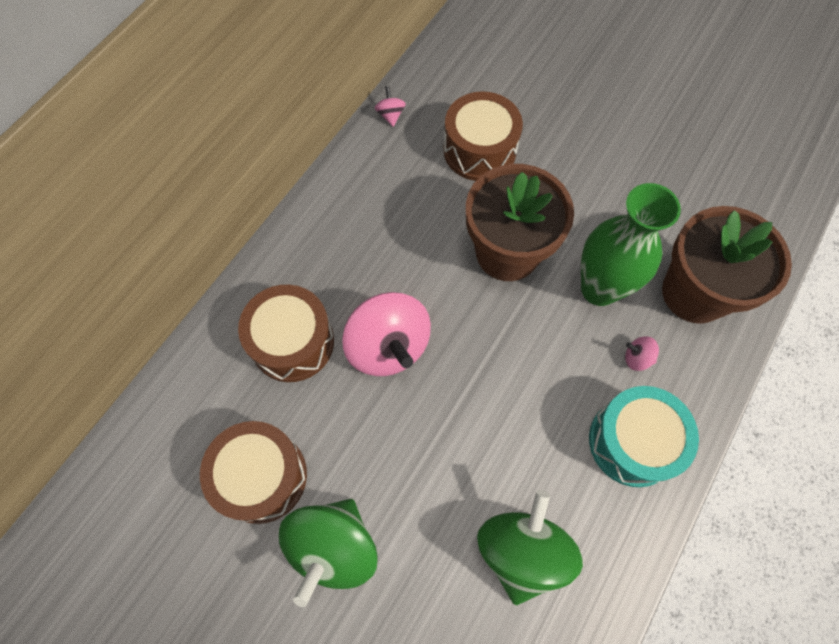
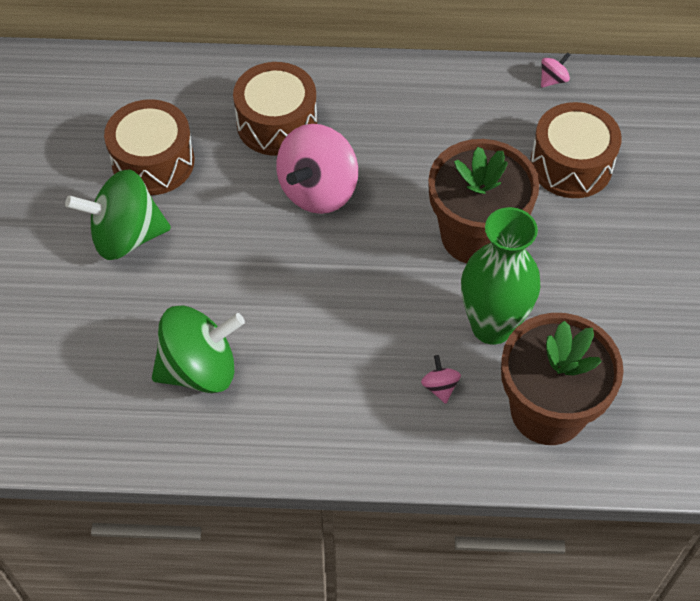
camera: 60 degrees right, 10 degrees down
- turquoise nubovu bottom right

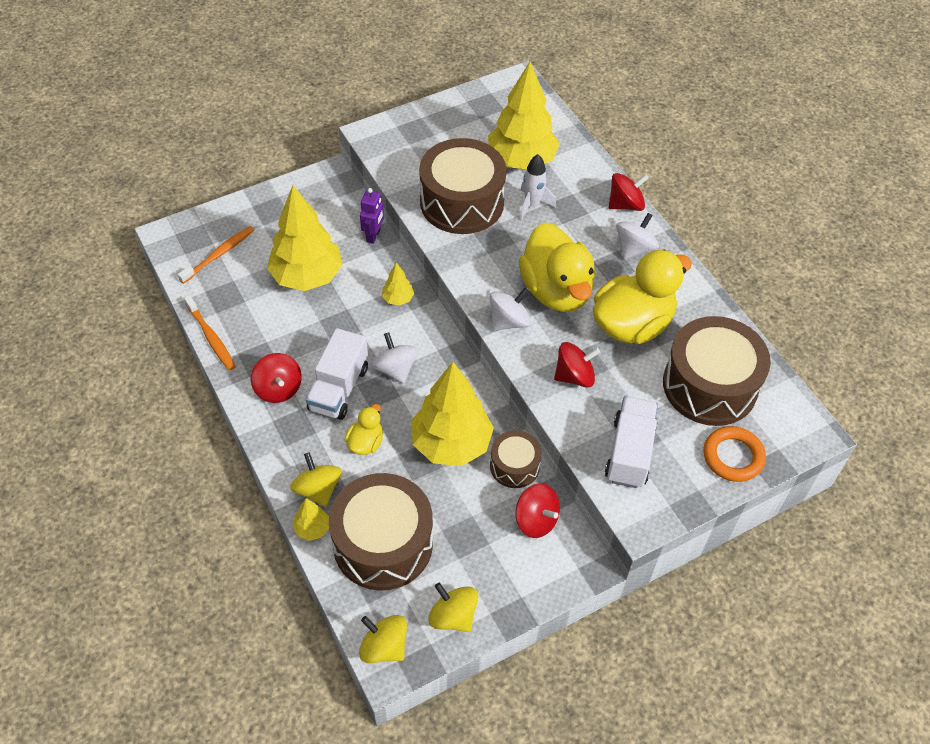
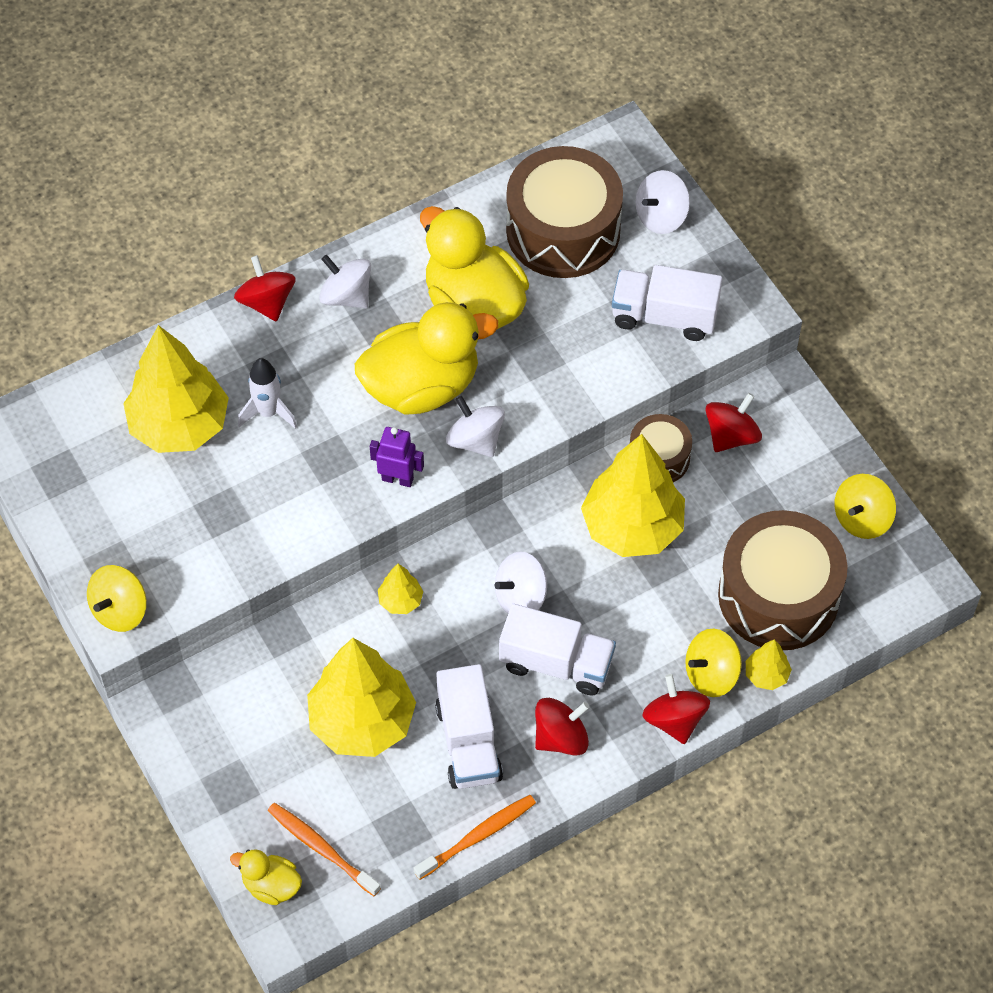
camera: 90 degrees left, 5 degrees up
- brown nubovu (2nd from left) top centre
~ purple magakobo top centre to centre
~ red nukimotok (3rd from left) centre to bottom right
~ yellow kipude (1st from left) centre to bottom left
~ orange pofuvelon middle right to white nukimotok (4th from left) top right
~ yellow nukimotok (2nd from left in the first image) bottom centre to yellow nukimotok (1st from left) middle left
+ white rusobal (1st from left) bottom centre

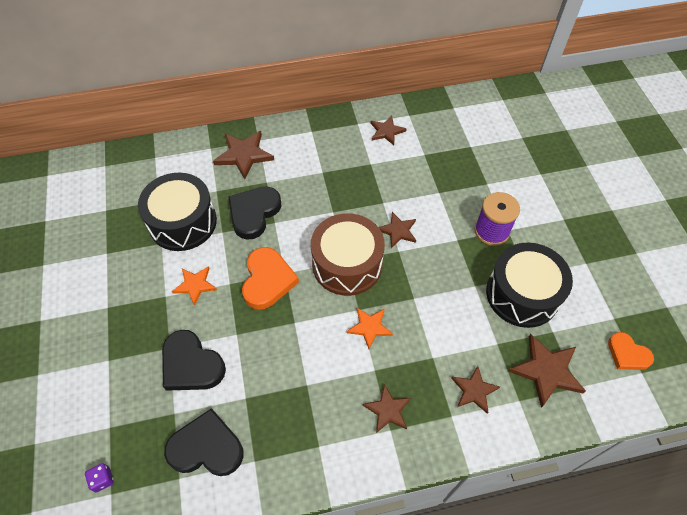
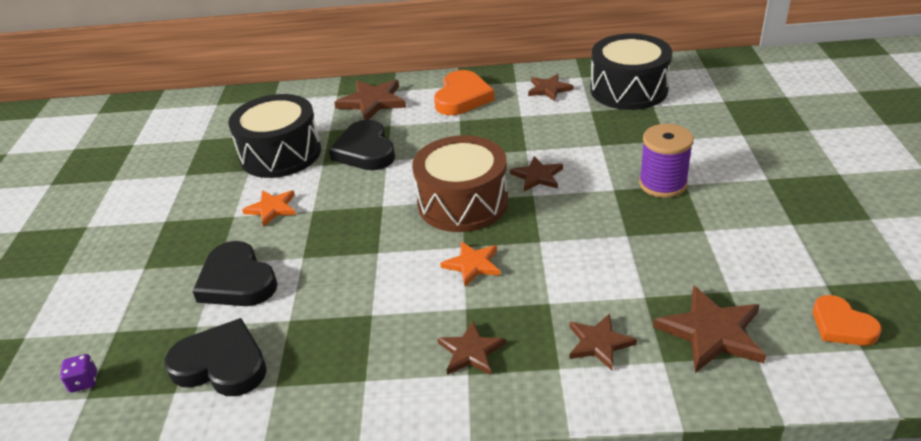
camera: 15 degrees right, 20 degrees down
~ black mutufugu (3rd from left) centre = top centre 60 degrees counterclockwise
~ black nubovu (2nd from left) middle right to top right
~ orange mutufugu (1st from left) centre to top centre

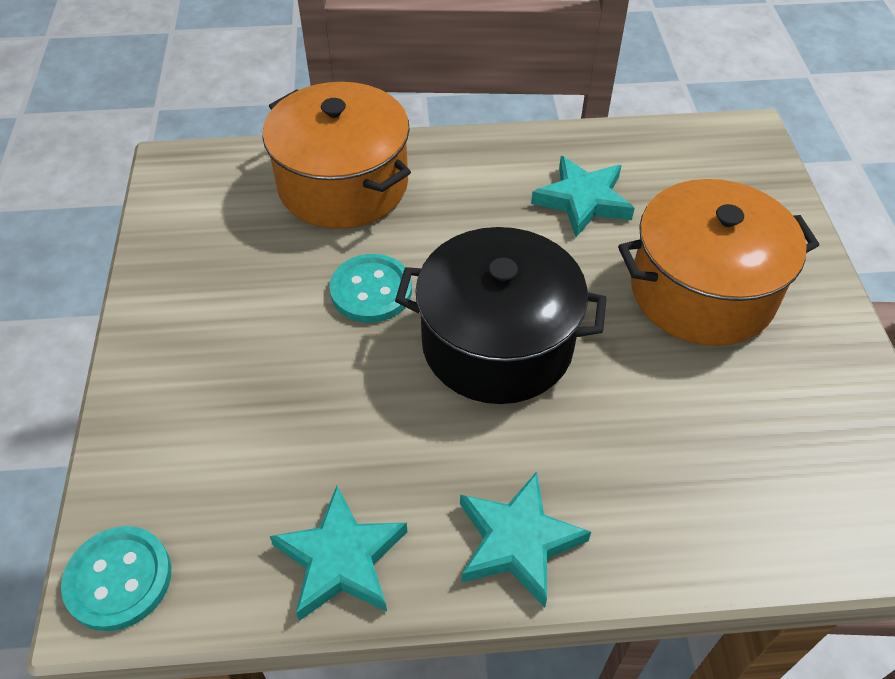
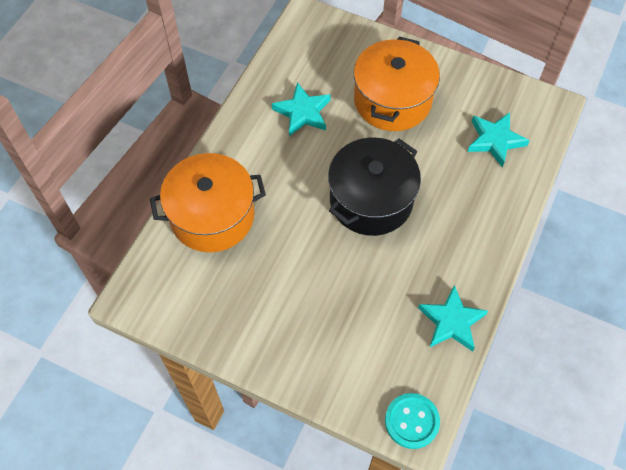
camera: 60 degrees left, 10 degrees up
- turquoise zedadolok (2nd from left) centre
~ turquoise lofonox (2nd from left in the first image) bottom centre to turquoise lofonox (3rd from left) top right

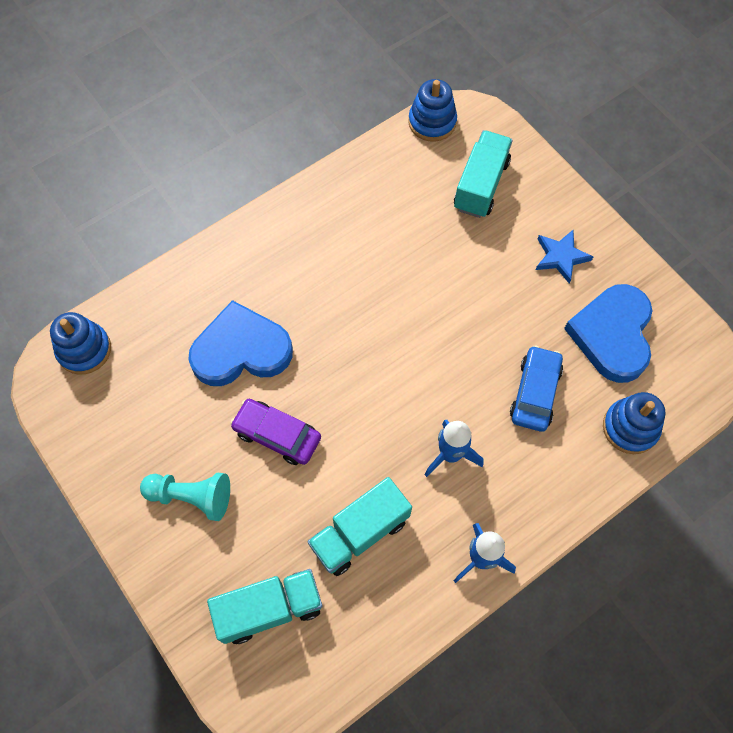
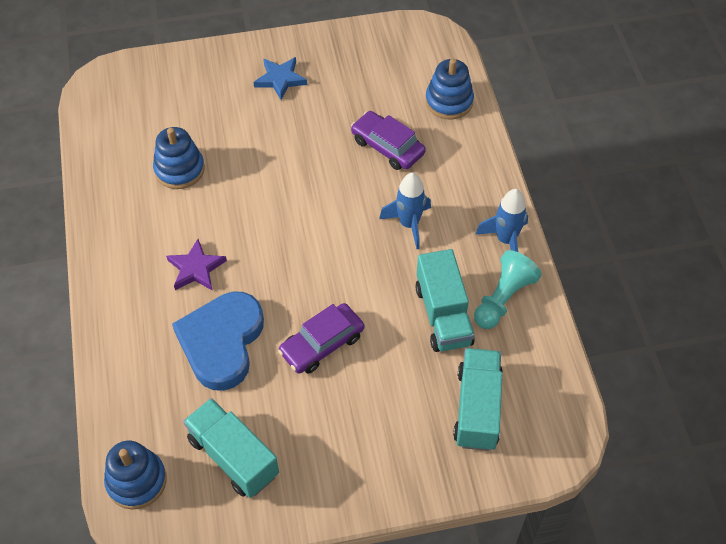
camera: 65 degrees left, 10 degrees down
~ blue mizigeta (2nd from left) top centre to top left
~ turquoise rusobal (3rd from left in the first image) top centre to turquoise rusobal (1st from left) bottom left
- blue mutufugu (2nd from left) middle right
~ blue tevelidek middle right to purple tevelidek (2nd from left) top centre
~ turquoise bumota bottom left to middle right
+ purple lofonox middle left

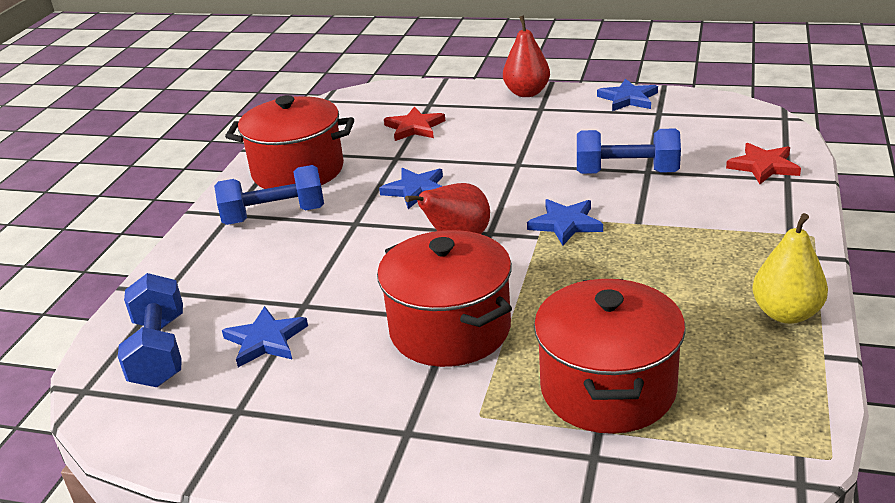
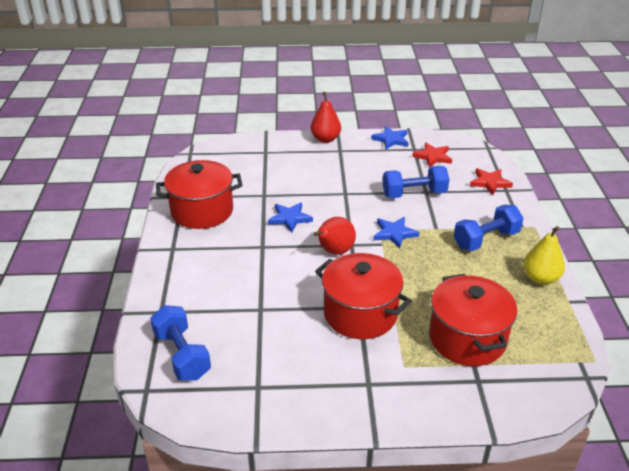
camera: 20 degrees left, 5 degrees up
~ red lofonox (1st from left) top centre to top right
~ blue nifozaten (2nd from left in the first image) middle left to blue nifozaten (3rd from left) middle right
- blue lofonox (1st from left) bottom left

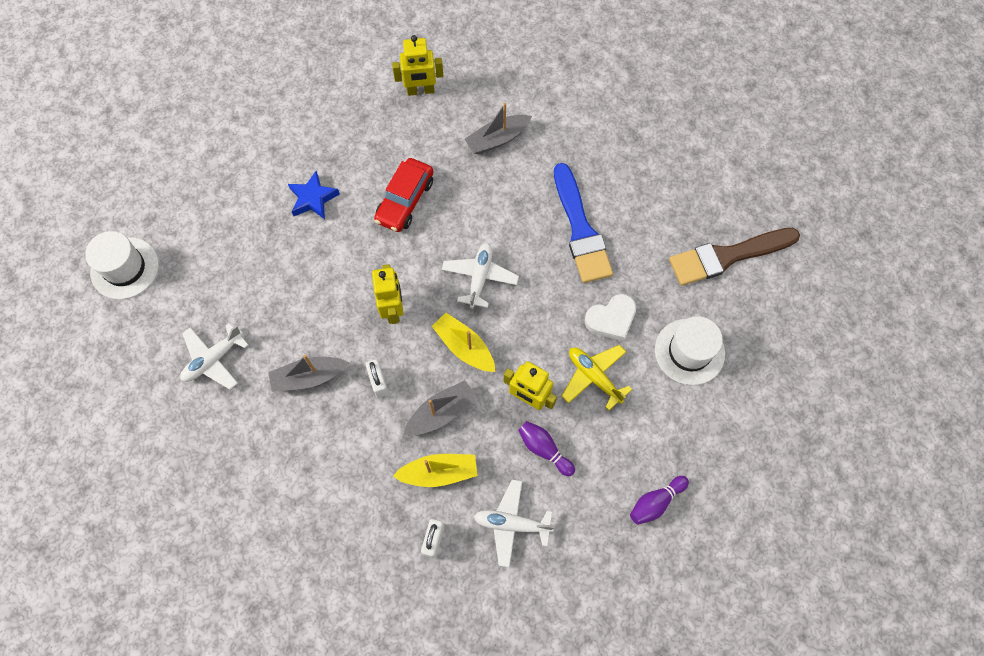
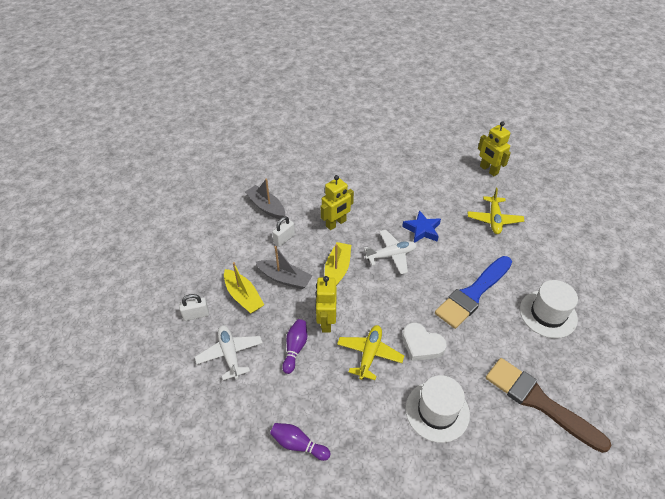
camera: 60 degrees right, 20 degrees down
~ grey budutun (3rd from left) top centre to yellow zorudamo (2nd from left) middle right
- red tevelidek top centre
~ blue lofonox top left to centre
~ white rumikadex (1st from left in the first image) middle left to white rumikadex (2nd from left) middle right
- white zorudamo (1st from left) middle left

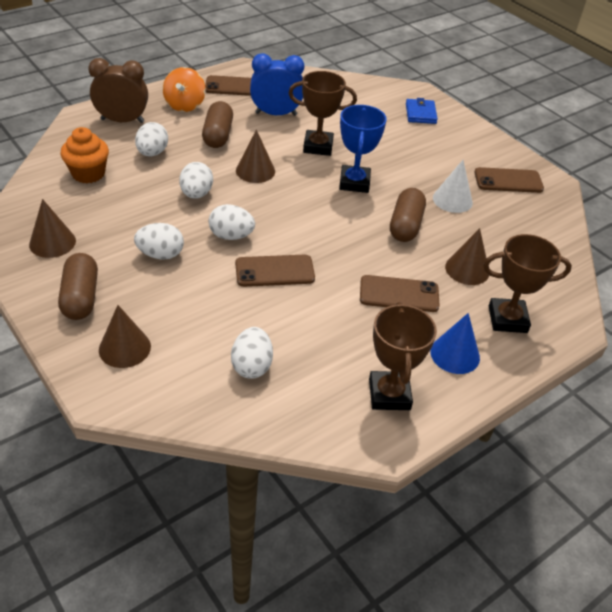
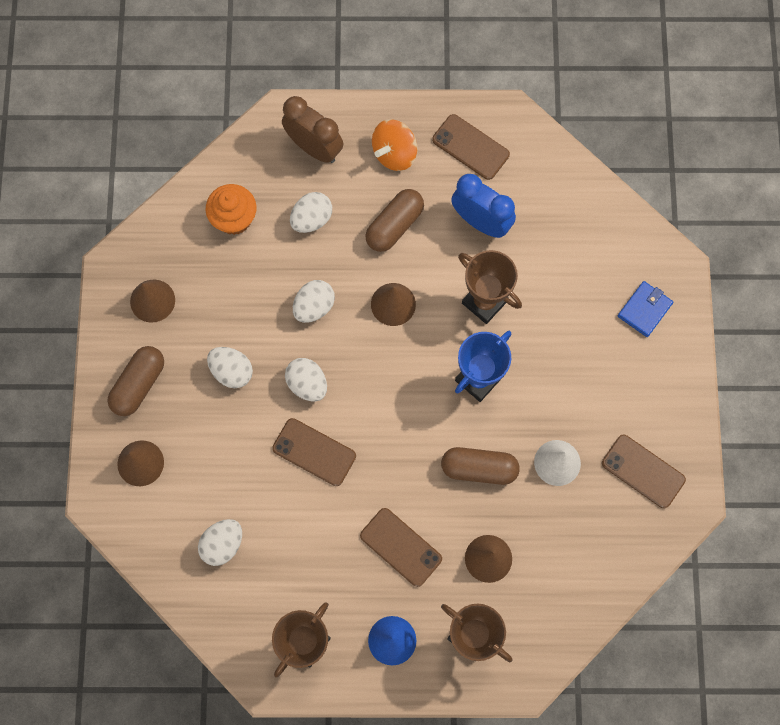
camera: 40 degrees right, 30 degrees up
~ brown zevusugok (3rd from left) middle right = centre 45 degrees clockwise

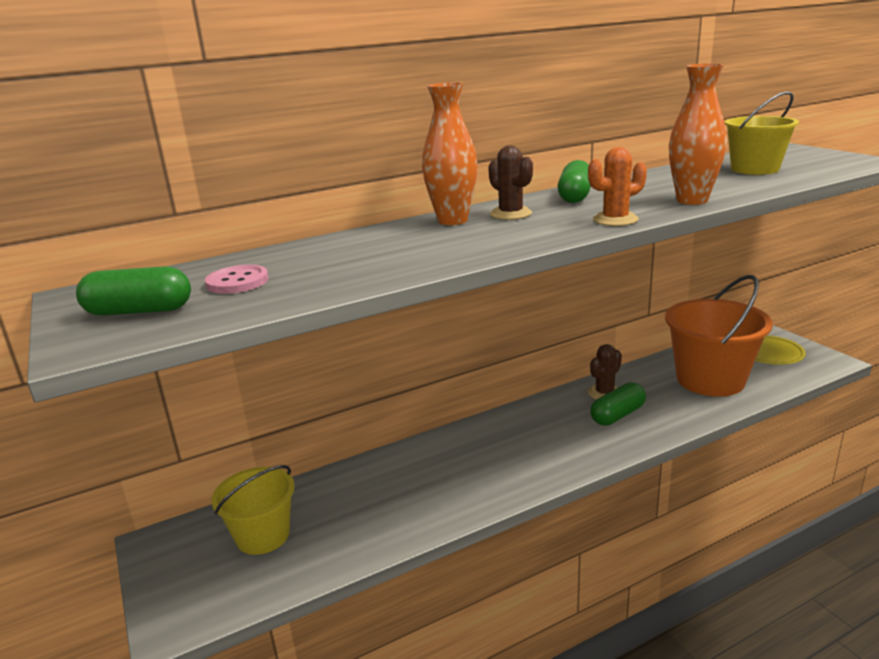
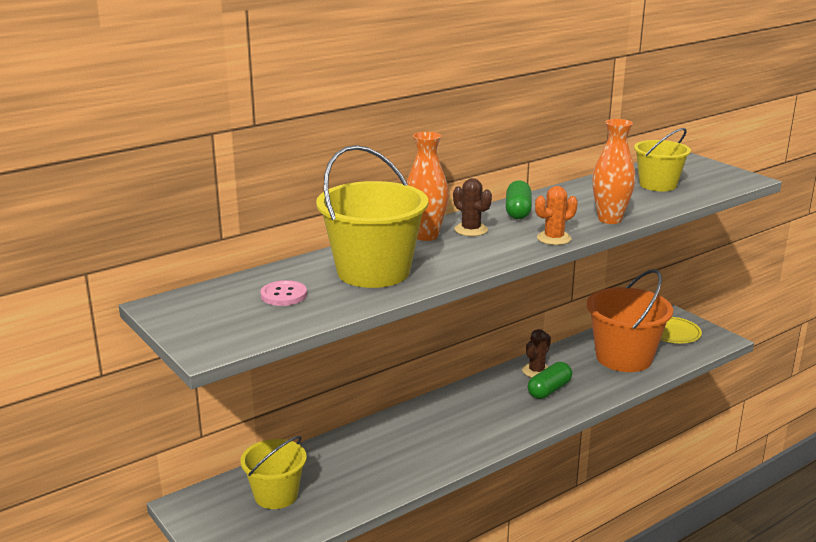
camera: 10 degrees left, 0 degrees up
- green zevusugok (1st from left) middle left
+ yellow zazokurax (2nd from left) centre

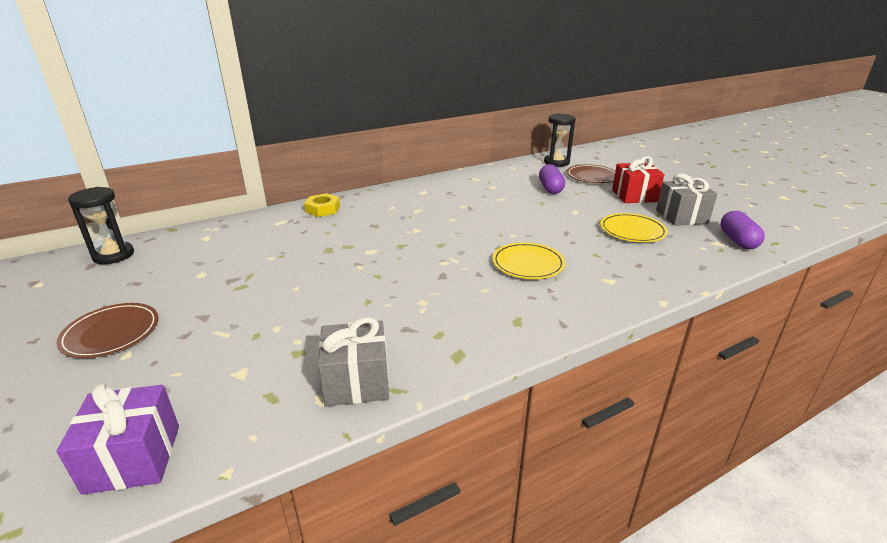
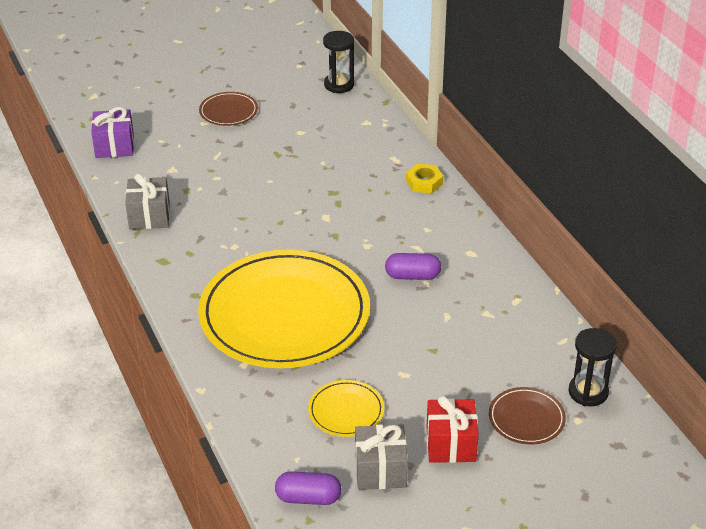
camera: 95 degrees right, 10 degrees up
~ purple zevusugok (1st from left in the first image) top centre to purple zevusugok (2nd from left) centre
~ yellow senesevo (1st from left) centre = centre x2.42

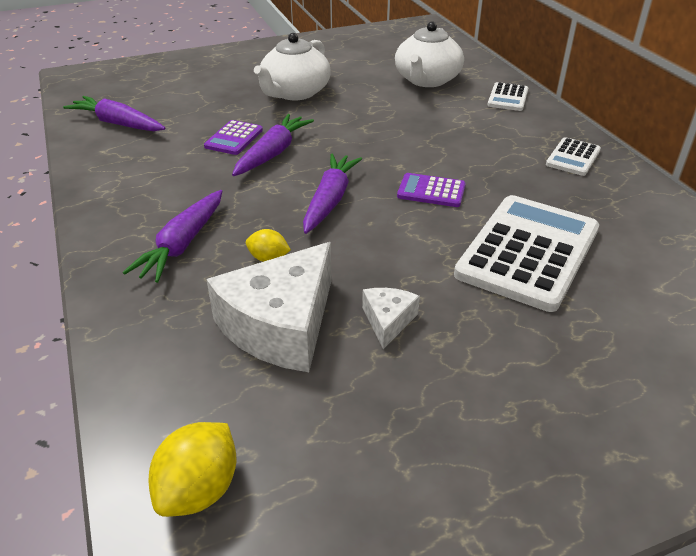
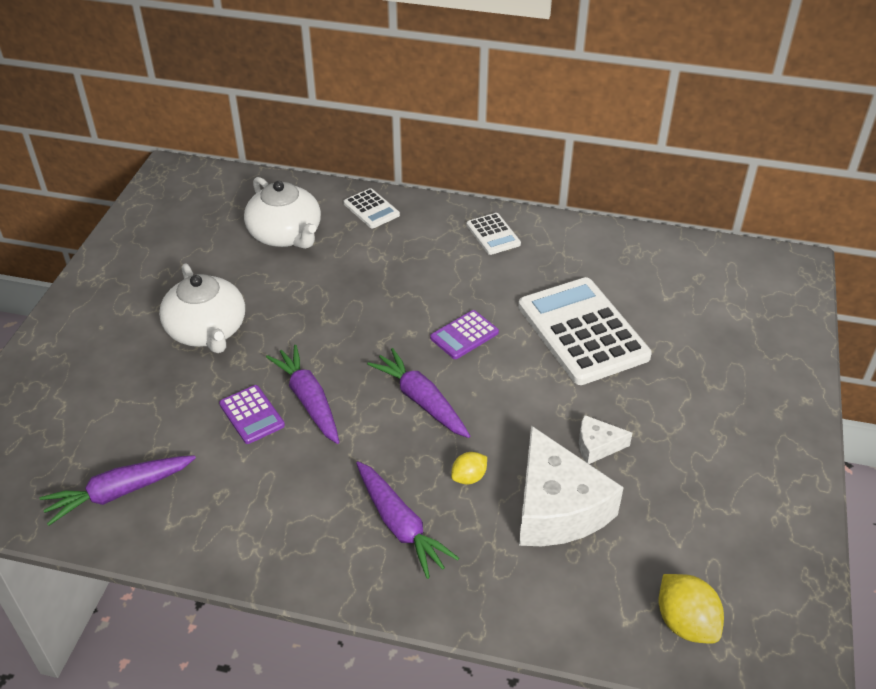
camera: 55 degrees left, 5 degrees up
~ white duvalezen (2nd from left) centre = middle right 45 degrees counterclockwise

